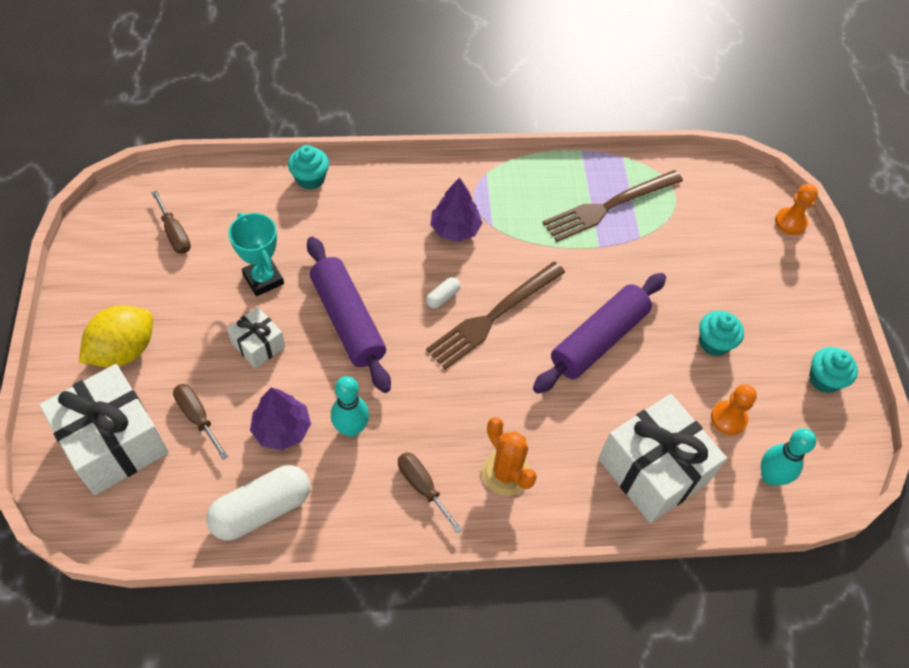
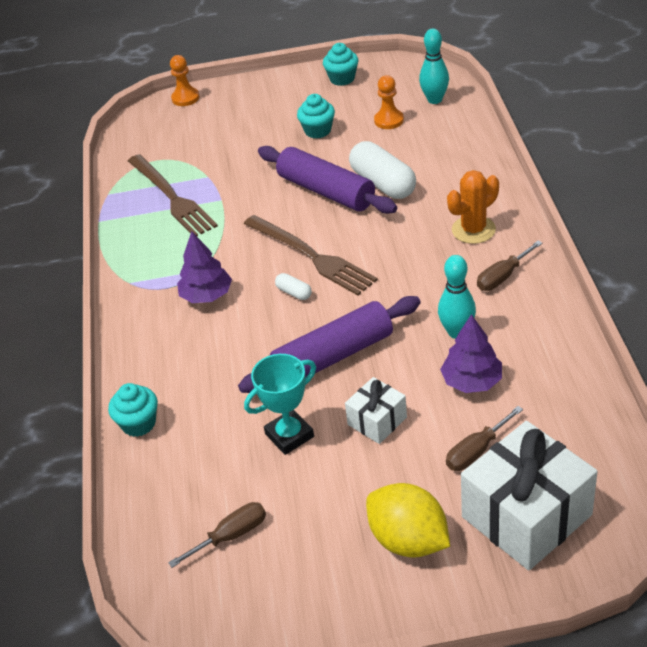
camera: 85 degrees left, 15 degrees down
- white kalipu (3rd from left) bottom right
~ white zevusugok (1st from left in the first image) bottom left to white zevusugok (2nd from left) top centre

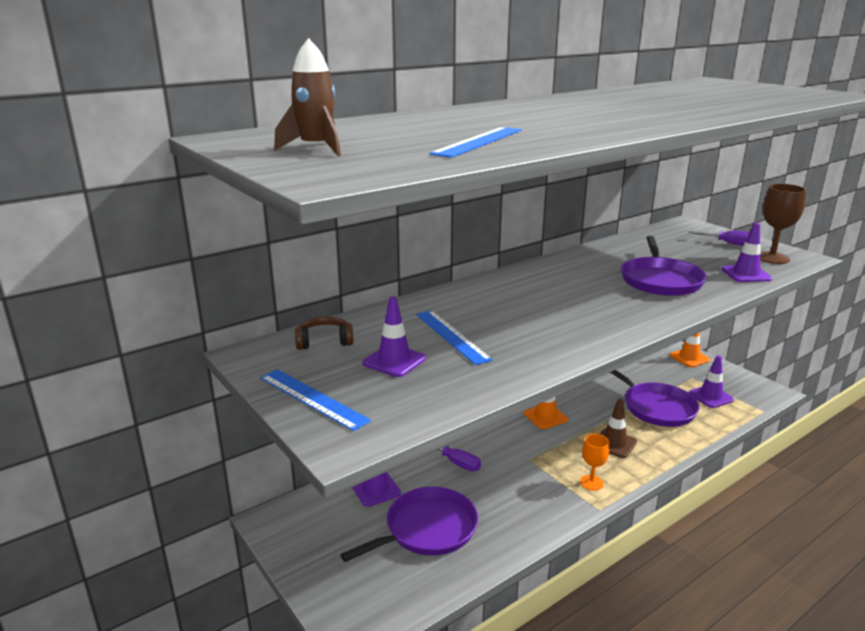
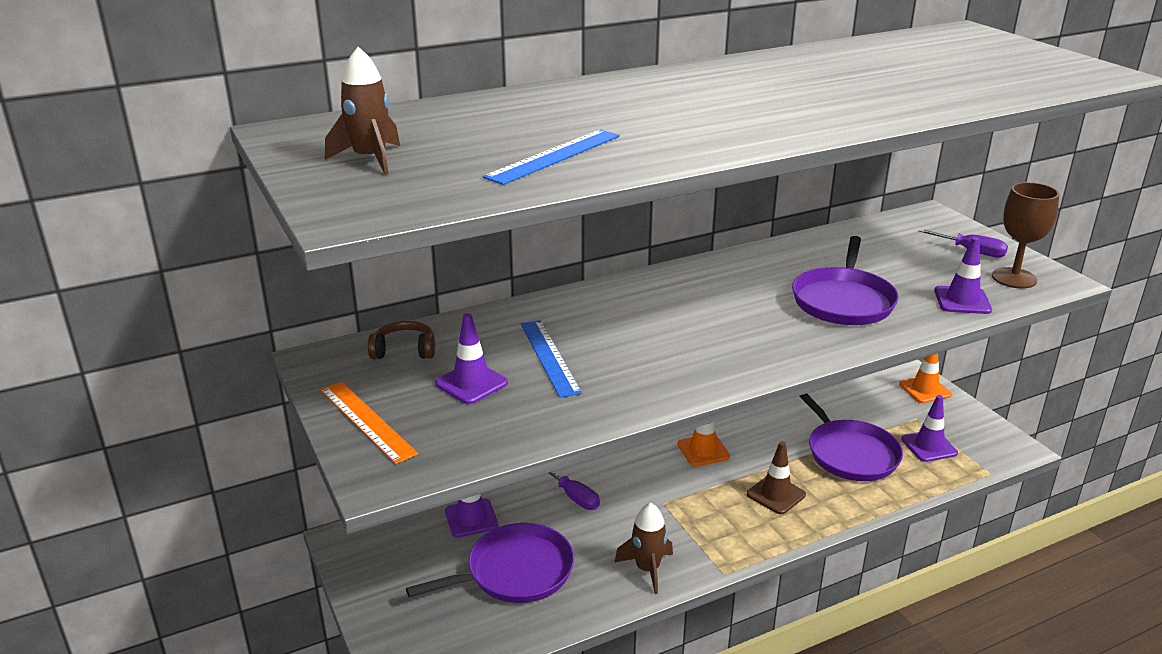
camera: 10 degrees right, 5 degrees up
~ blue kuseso (1st from left) centre to orange kuseso middle left
- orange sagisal bottom right
+ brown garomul (2nd from left) bottom centre

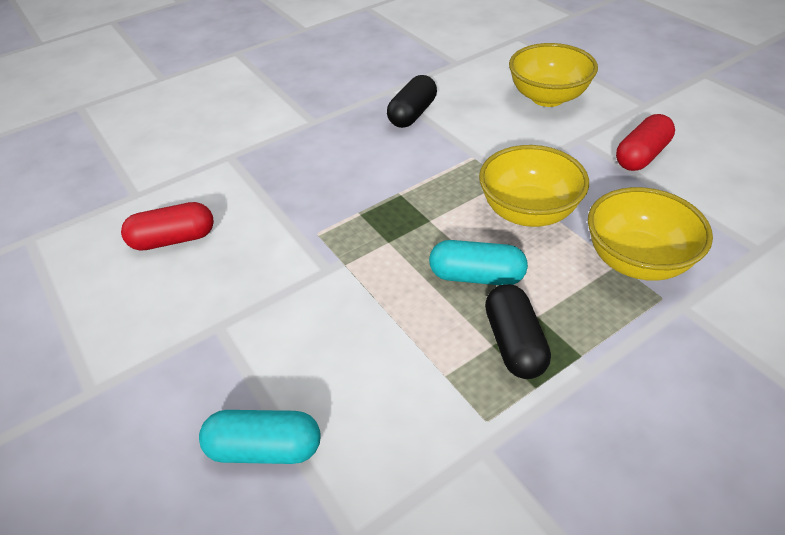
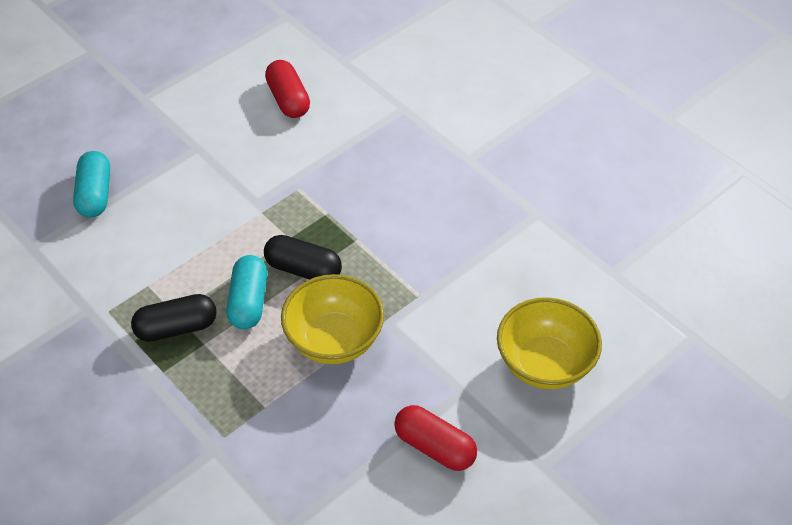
camera: 80 degrees right, 5 degrees up
~ black zevusugok (1st from left in the first image) top centre to black zevusugok (2nd from left) centre
- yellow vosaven (3rd from left) middle right

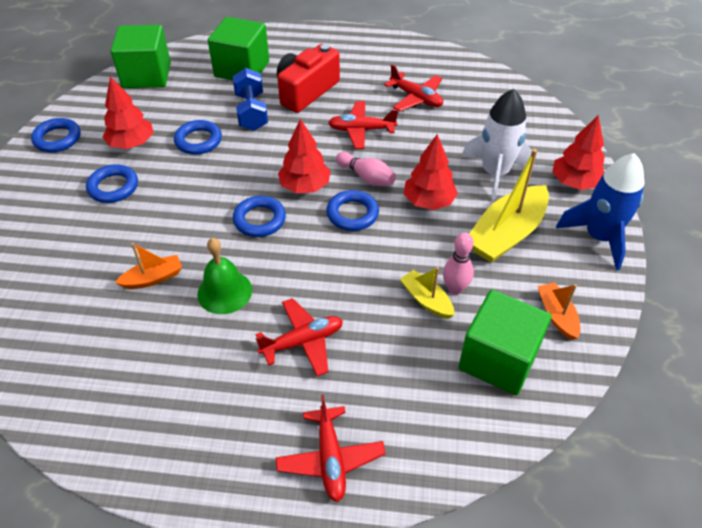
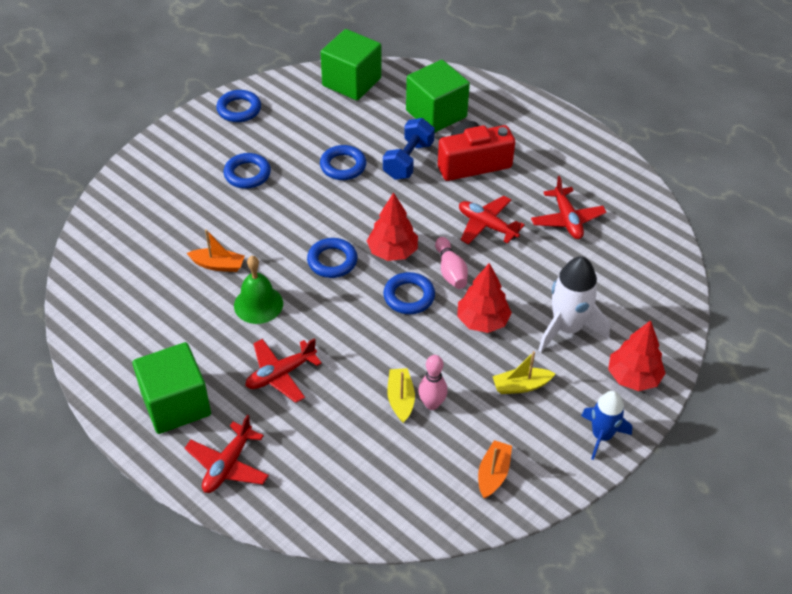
camera: 35 degrees right, 0 degrees up
- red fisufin (1st from left) top left
~ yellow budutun (2nd from left) middle right = centre x0.53
~ blue garomul middle right = bottom right x0.66
~ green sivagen (3rd from left in the first image) middle right to green sivagen (1st from left) middle left
~ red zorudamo (1st from left in the first image) centre = centre 135 degrees clockwise

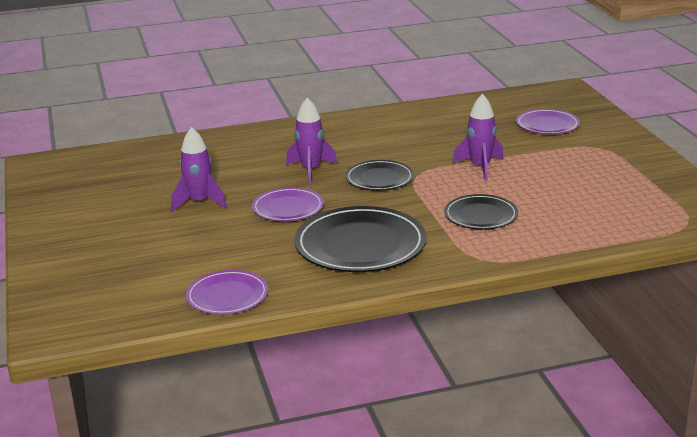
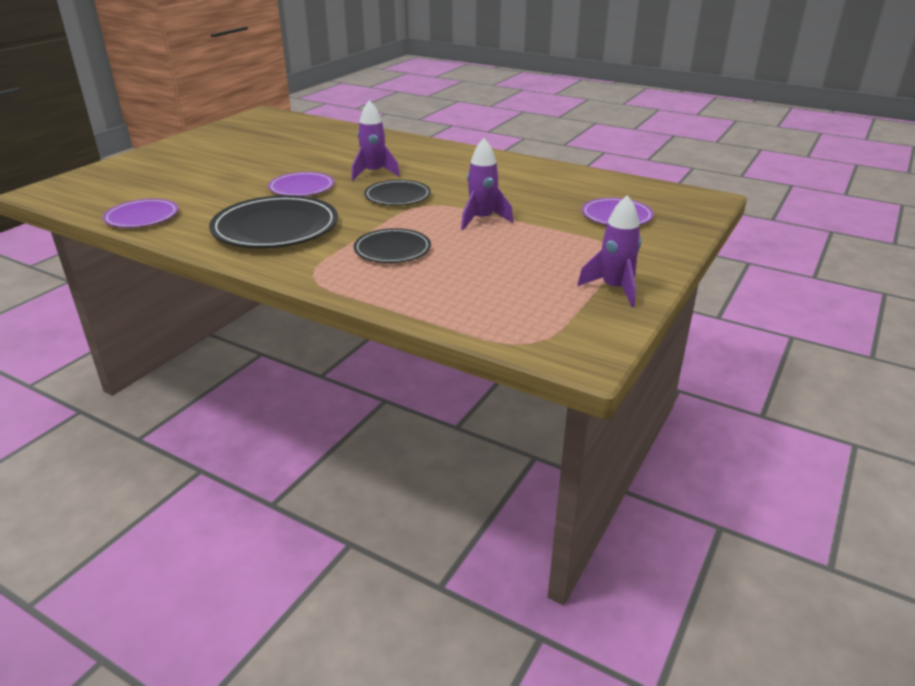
camera: 45 degrees right, 5 degrees up
~ purple garomul (1st from left in the first image) middle left to purple garomul (3rd from left) centre

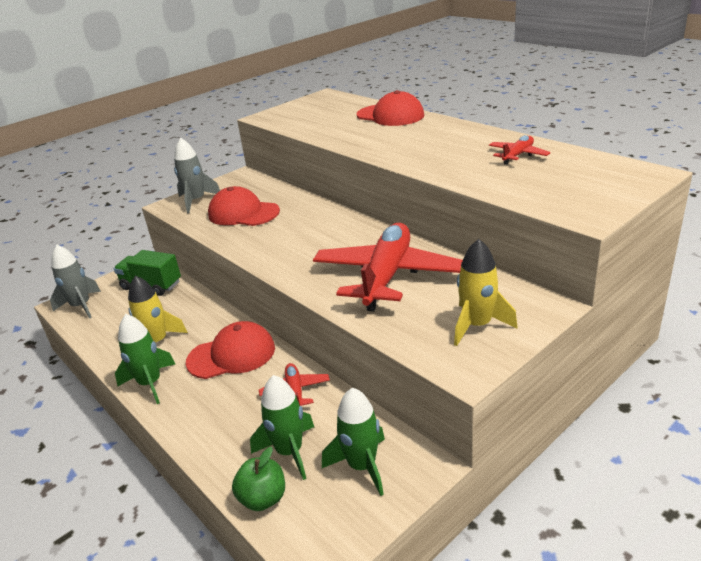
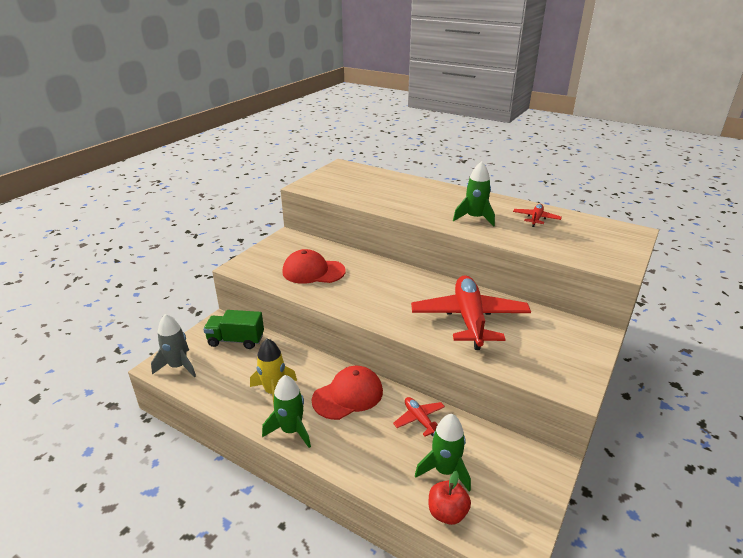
camera: 20 degrees left, 0 degrees up
- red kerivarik (3rd from left) top centre
- grey garomul (2nd from left) top left
- yellow garomul (2nd from left) middle right
~ green garomul (3rd from left) bottom centre to centre
~ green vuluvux bottom centre to red vuluvux bottom centre

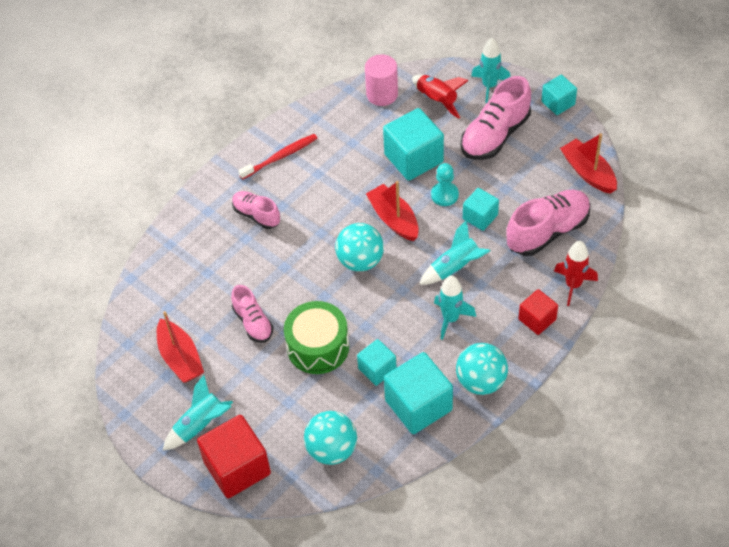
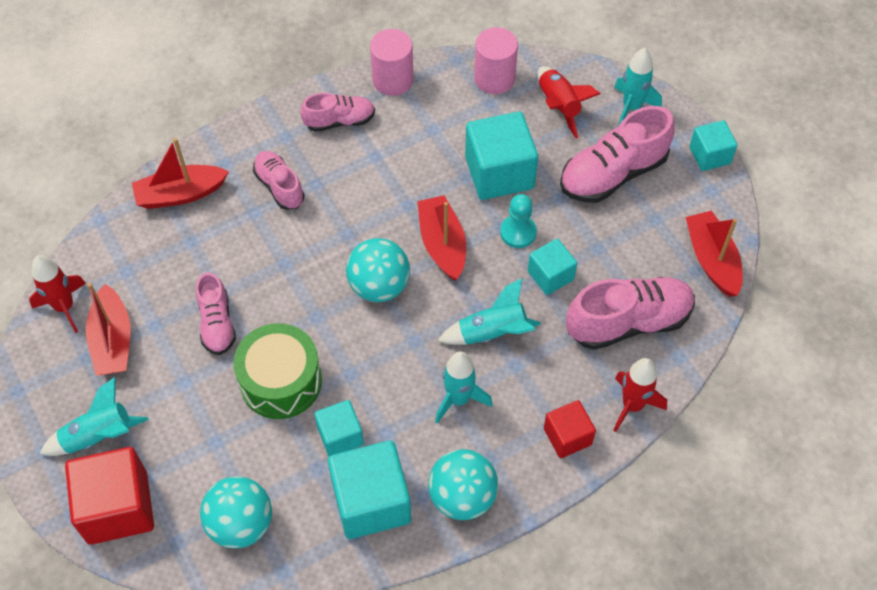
camera: 15 degrees right, 5 degrees up
~ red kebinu top centre to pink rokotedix (3rd from left) top centre
+ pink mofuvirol (1st from left) top centre
+ red budutun (2nd from left) top left
+ red garomul (1st from left) middle left

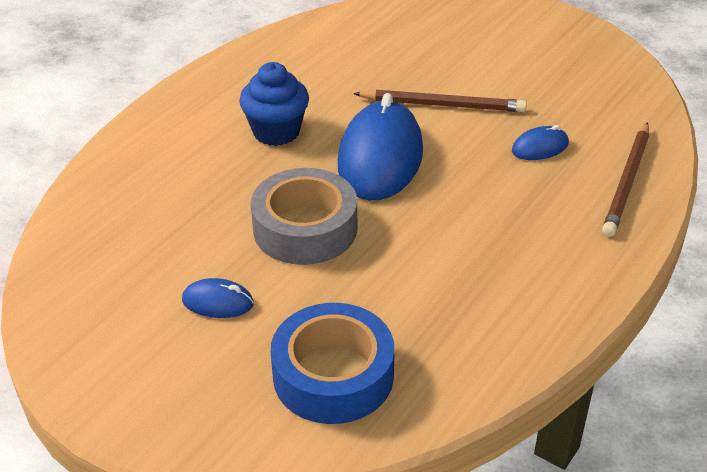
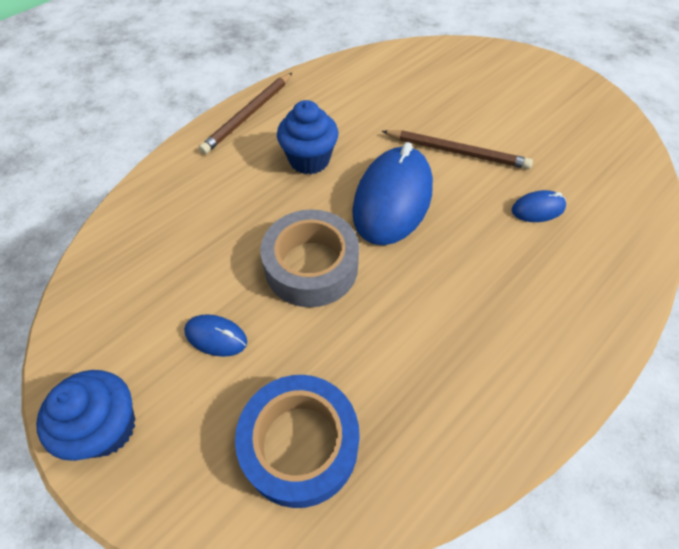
camera: 10 degrees right, 15 degrees up
~ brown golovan (2nd from left in the first image) middle right to brown golovan (1st from left) top centre
+ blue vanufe (1st from left) bottom left

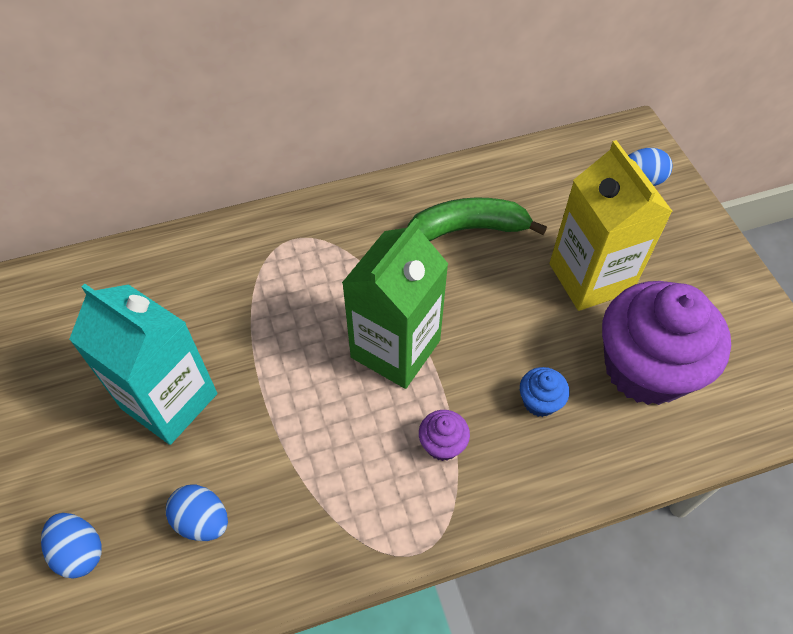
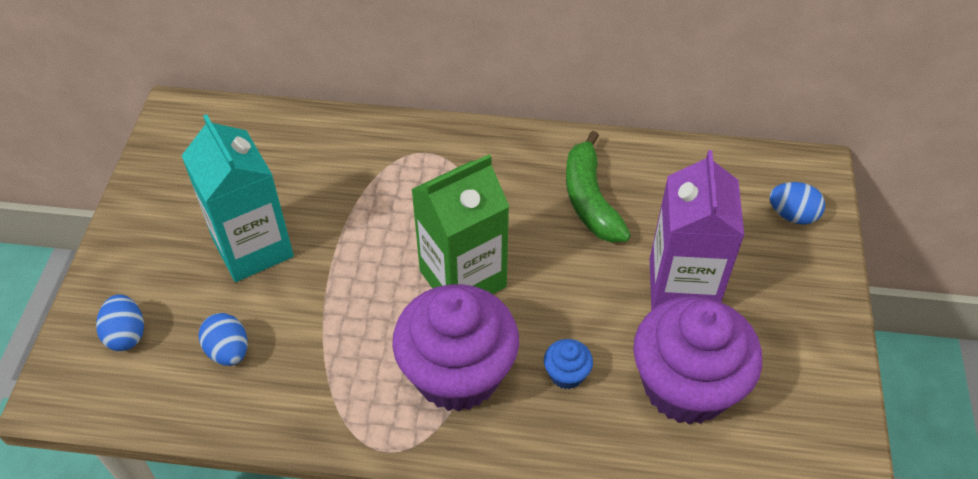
camera: 25 degrees right, 5 degrees down
~ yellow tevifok middle right to purple tevifok middle right
~ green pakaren centre = centre 120 degrees counterclockwise
~ purple vanufe (1st from left) bottom centre = bottom centre x2.49

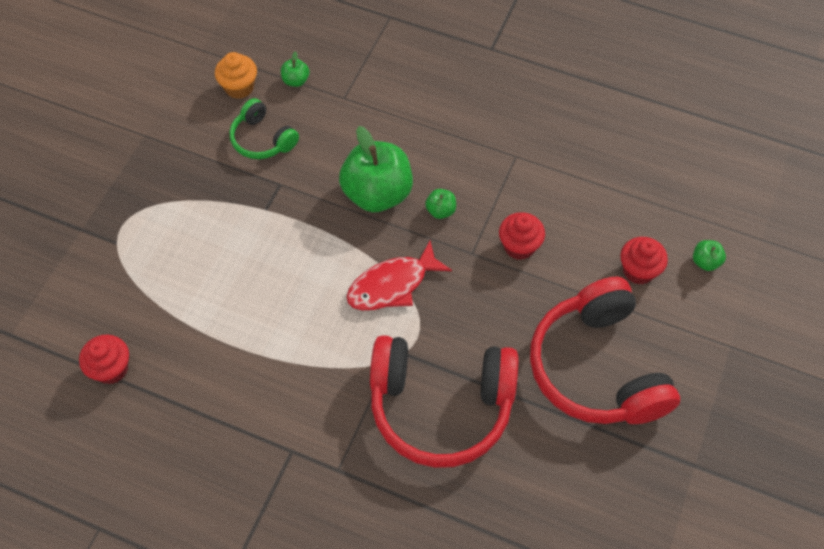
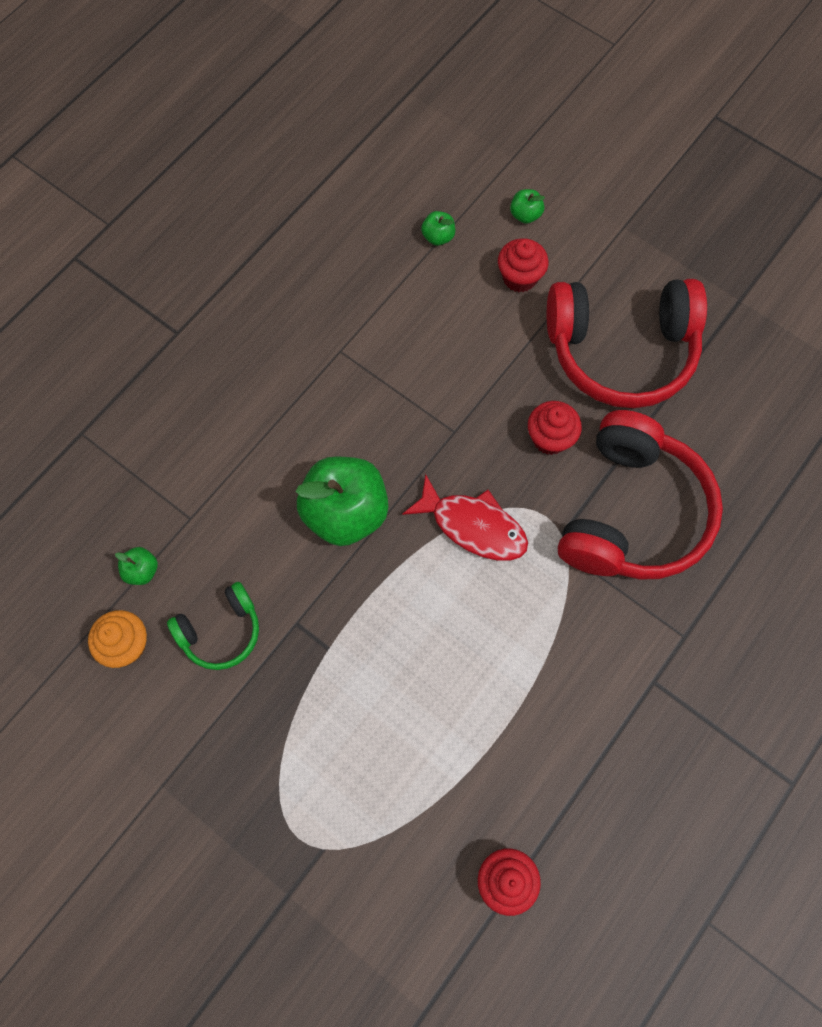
camera: 75 degrees left, 10 degrees up
~ green vuluvux (3rd from left) centre to top centre
~ red vanufe (2nd from left in the first image) centre to red vanufe (3rd from left) middle right
~ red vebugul centre = centre 45 degrees counterclockwise

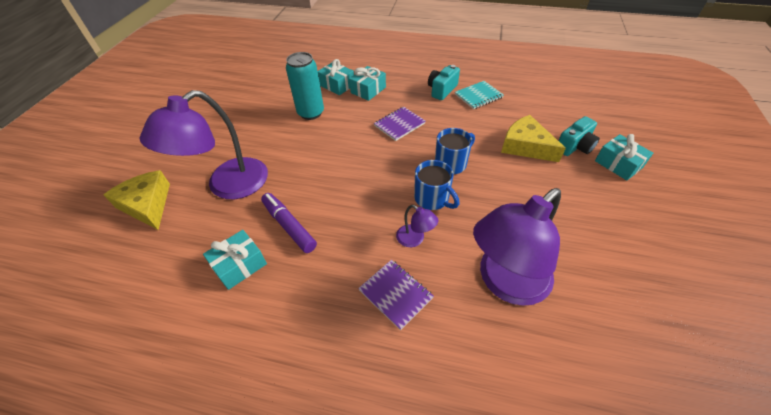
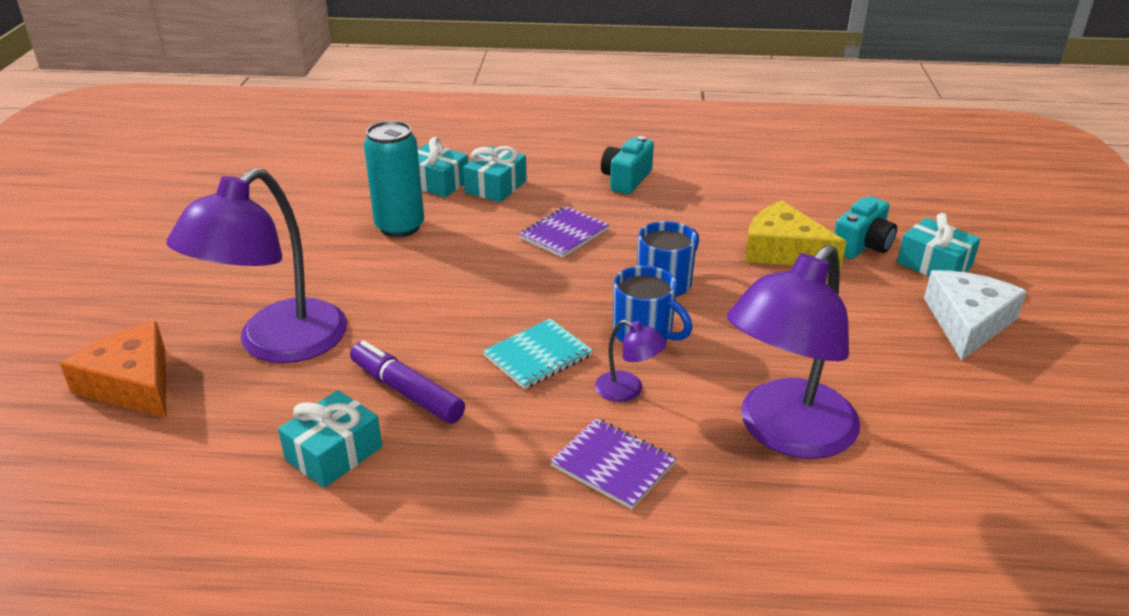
camera: 10 degrees left, 15 degrees down
~ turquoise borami top centre to centre
~ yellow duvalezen (1st from left) middle left to orange duvalezen middle left
+ white duvalezen middle right

